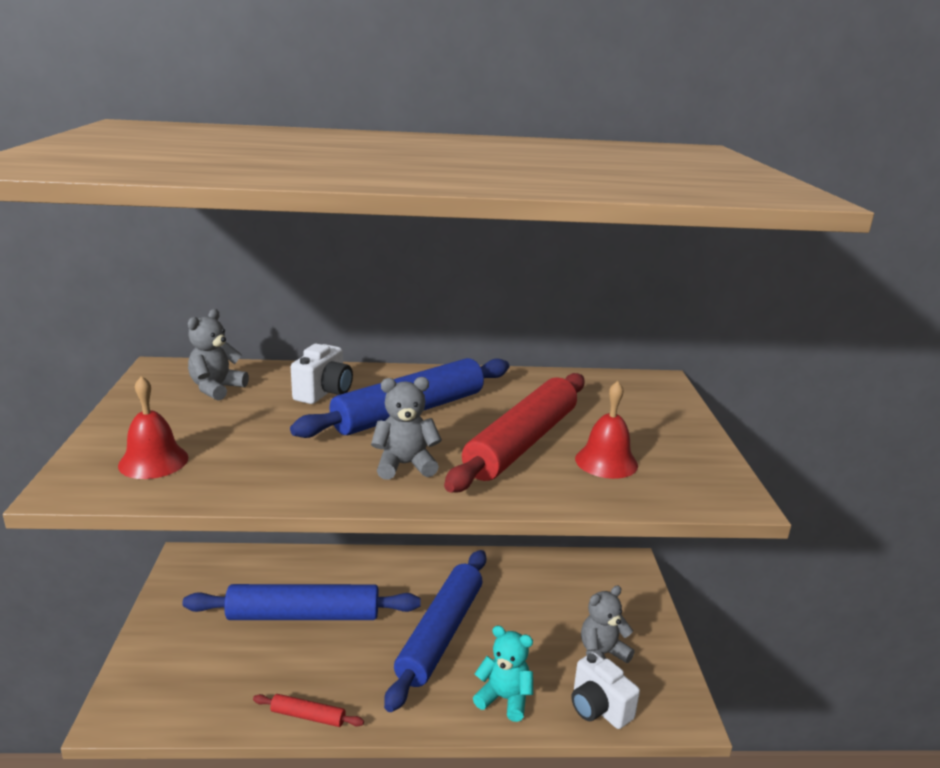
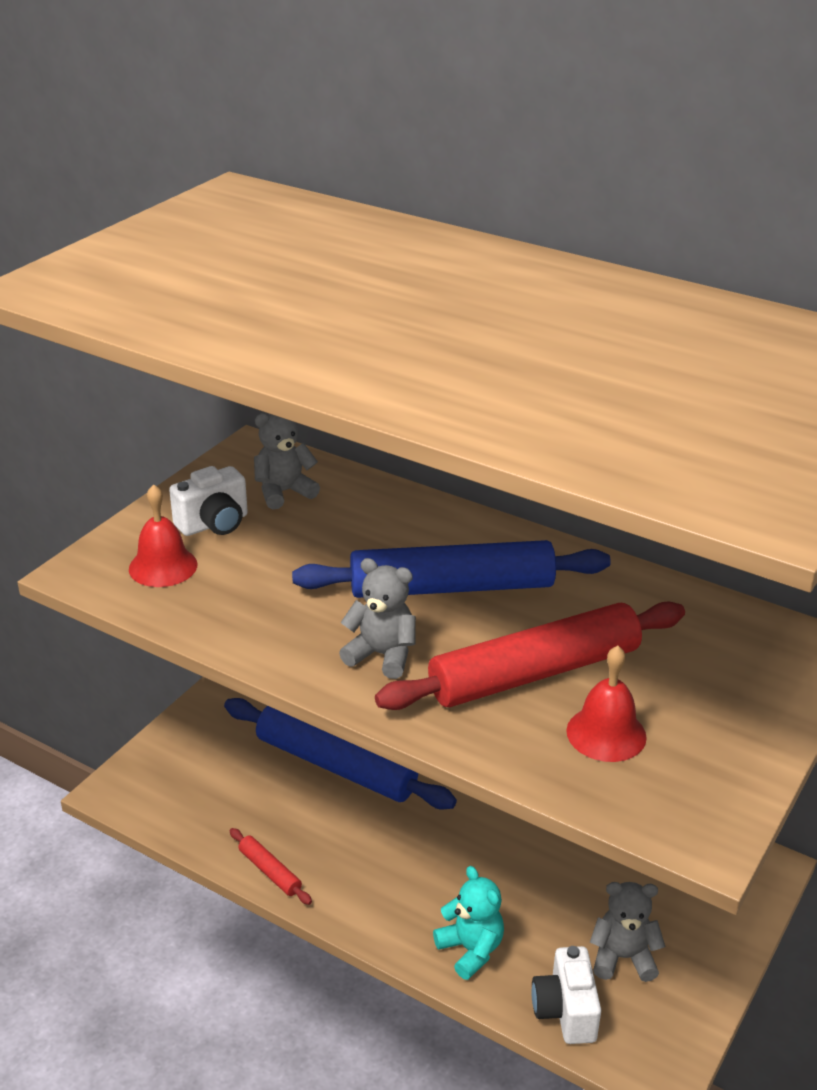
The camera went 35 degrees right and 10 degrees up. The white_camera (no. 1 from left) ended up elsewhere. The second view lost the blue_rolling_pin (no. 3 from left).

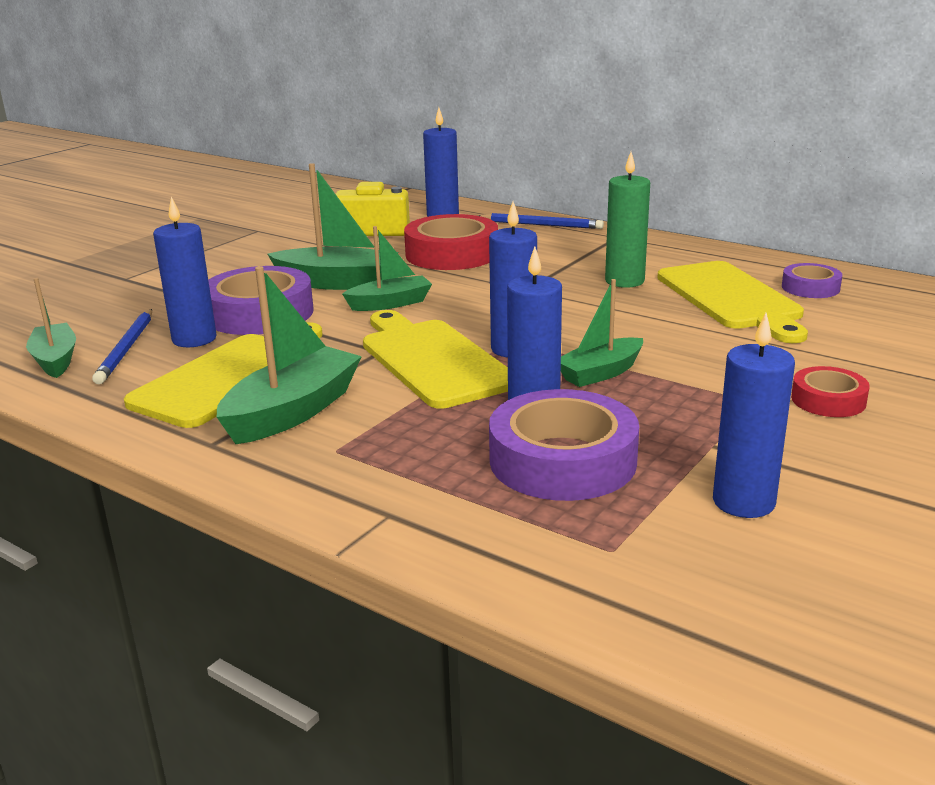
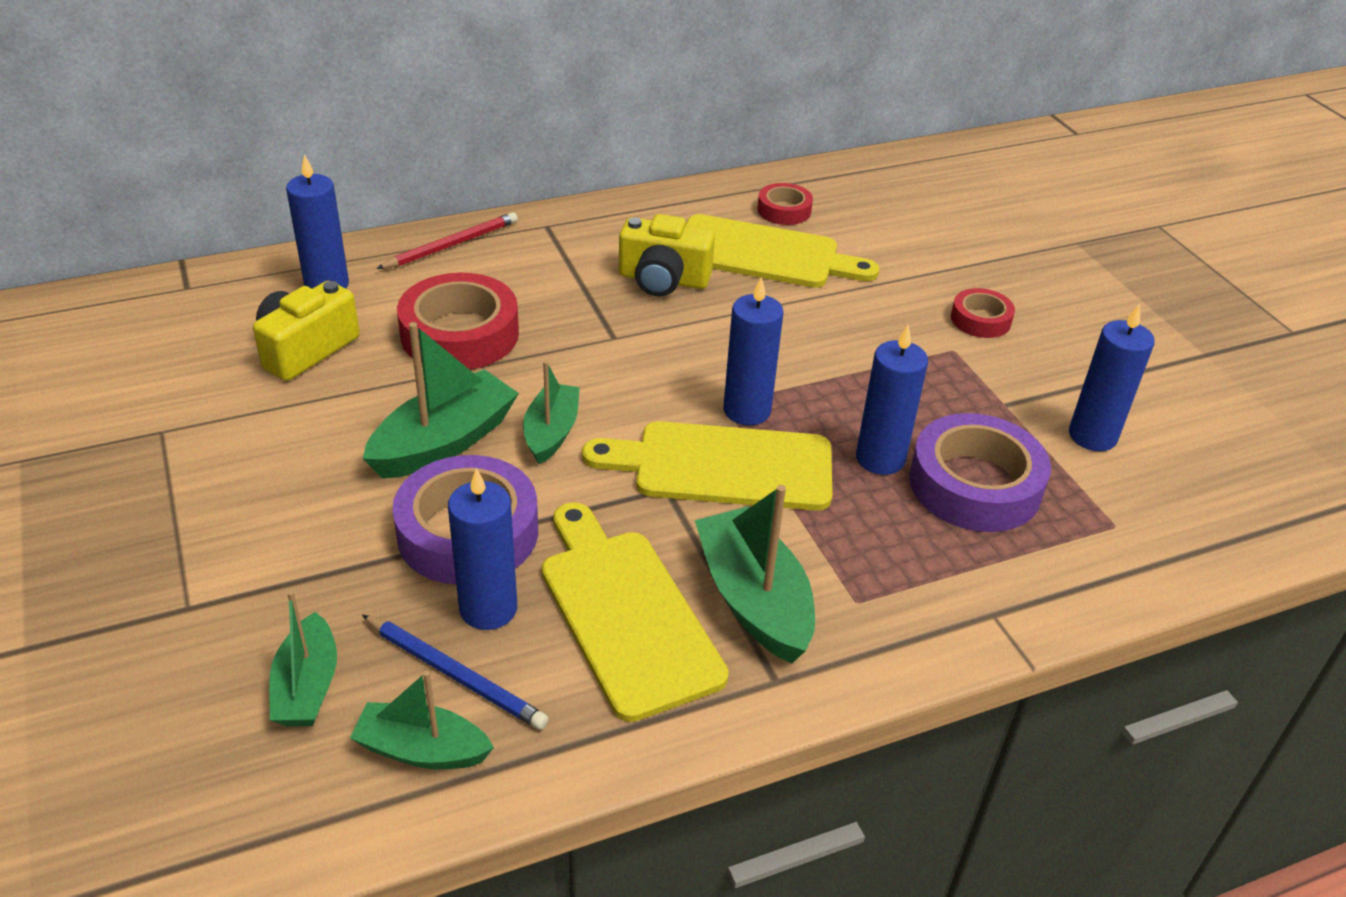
The camera went 60 degrees left and 15 degrees up. What was the blue_pencil (no. 2 from left) turned into the red_pencil. The green_boat (no. 5 from left in the first image) ended up elsewhere. Where the green_candle stood, the yellow_camera (no. 2 from left) came to stand. What was the purple_tape (no. 3 from left) turned into the red_tape (no. 2 from left).

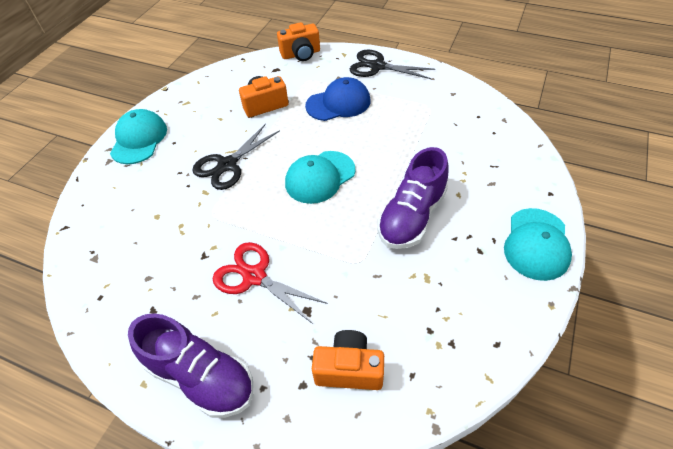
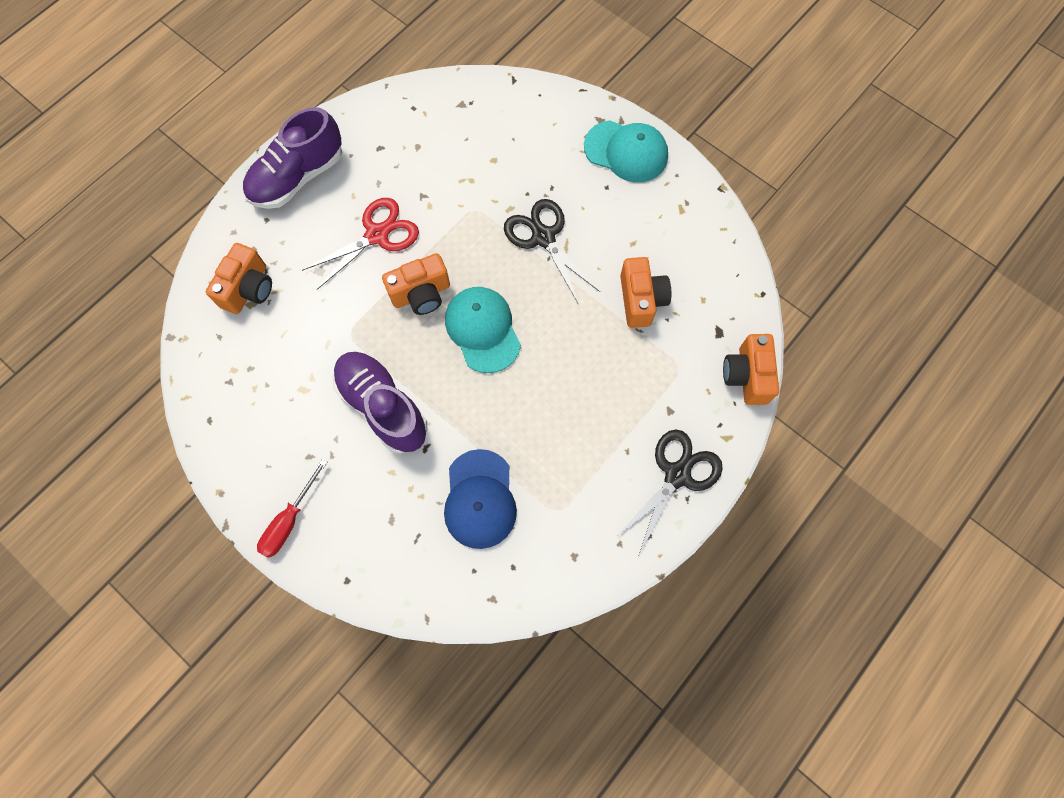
The camera went 105 degrees right and 20 degrees up. The blue_cap ended up elsewhere. Where the turquoise_cap (no. 3 from left) stood, the red_screwdriver came to stand. The second view gained the orange_camera (no. 2 from left).

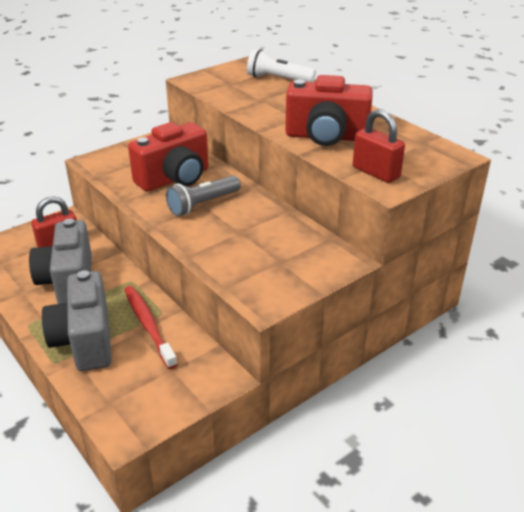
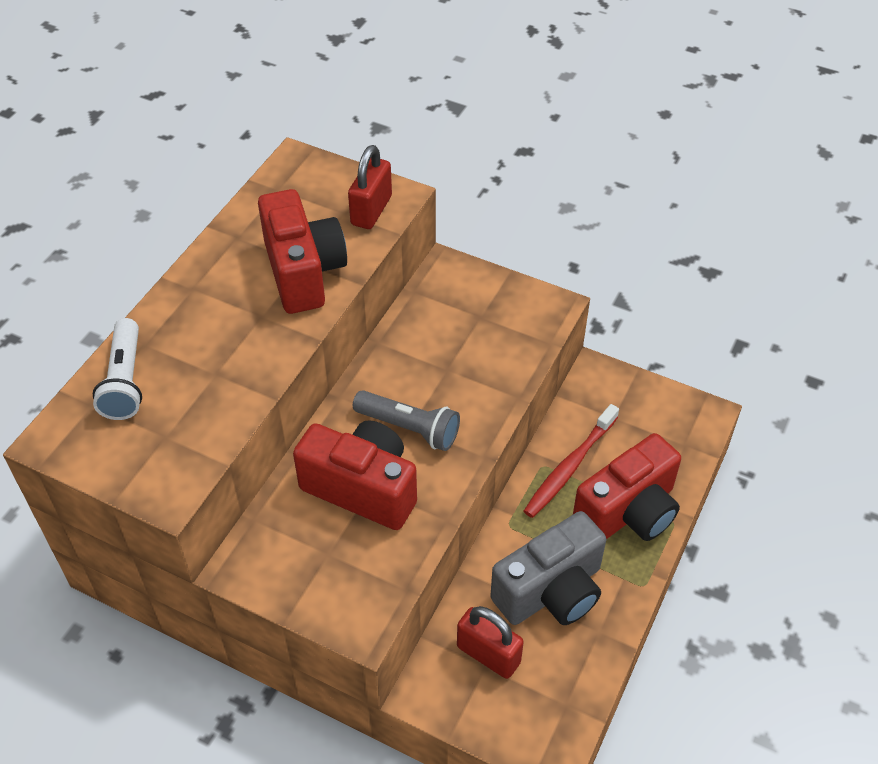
The camera went 115 degrees left and 15 degrees up. What was the grey_camera (no. 2 from left) turned into the red_camera (no. 3 from left).

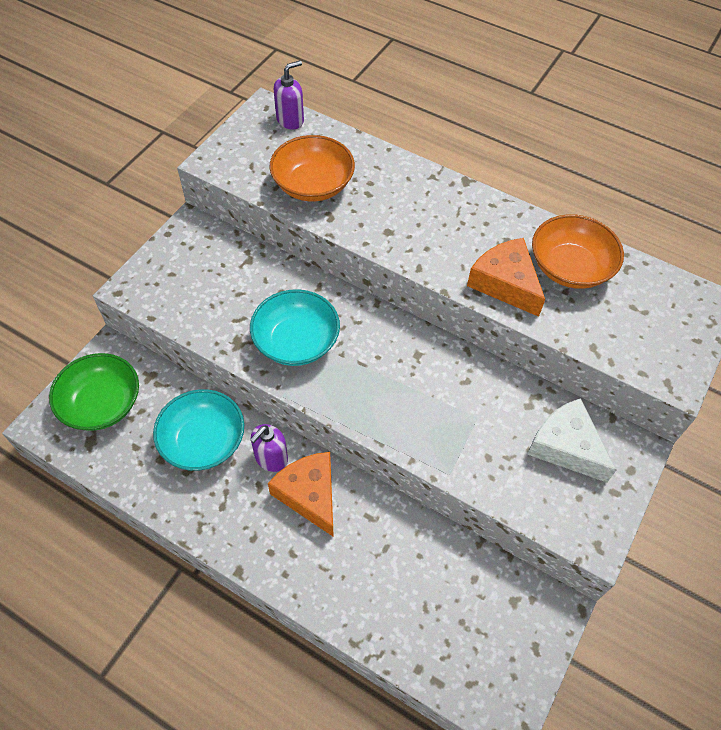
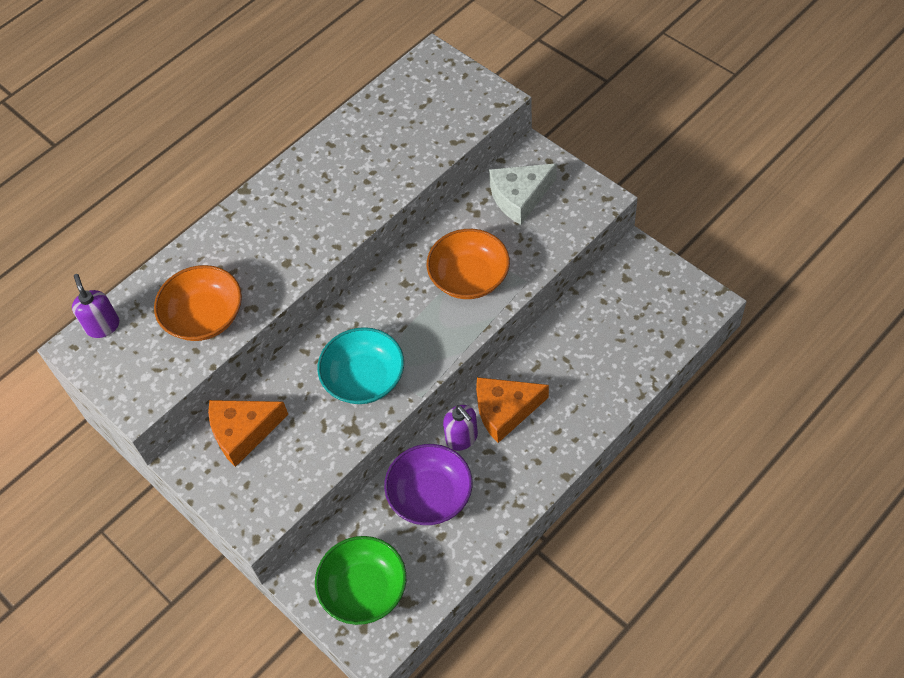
The camera went 70 degrees left and 0 degrees up. What was the turquoise_bowl (no. 1 from left) turned into the purple_bowl. The orange_cheese (no. 2 from left in the first image) ended up elsewhere. The orange_bowl (no. 2 from left) ended up elsewhere.

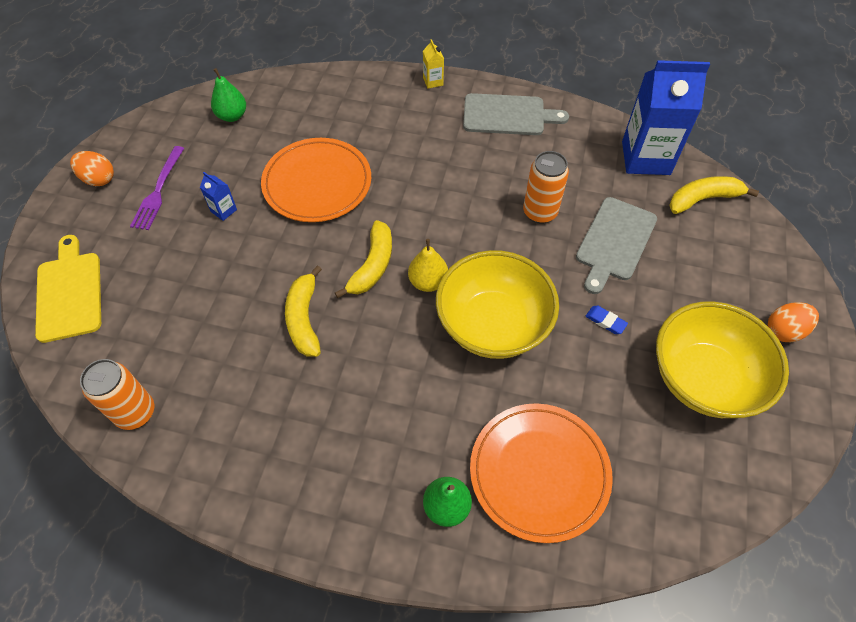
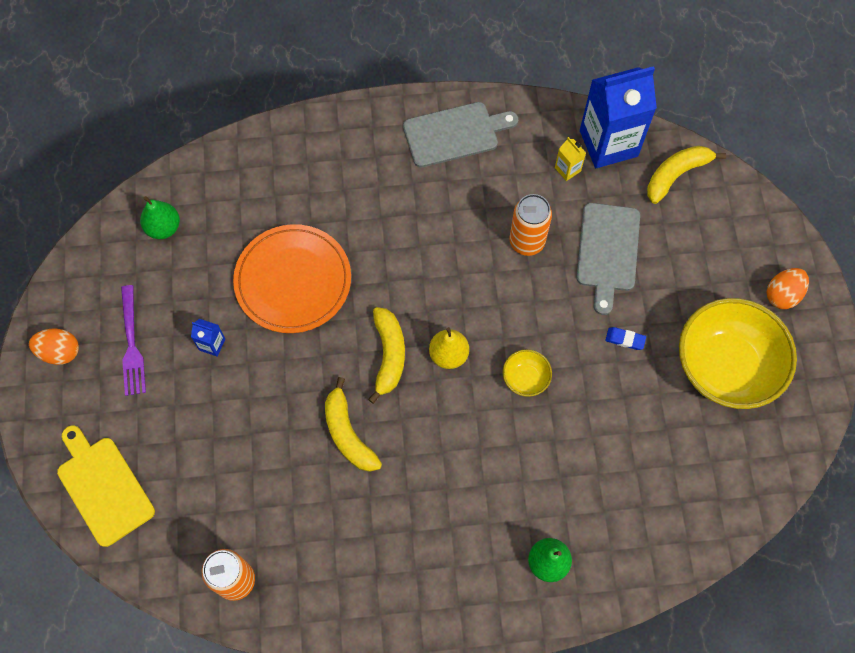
The camera went 20 degrees left and 10 degrees up. The yellow_carton ended up elsewhere. The size of the yellow_bowl (no. 1 from left) changed by a factor of 0.43. The second view lost the orange_plate (no. 2 from left).

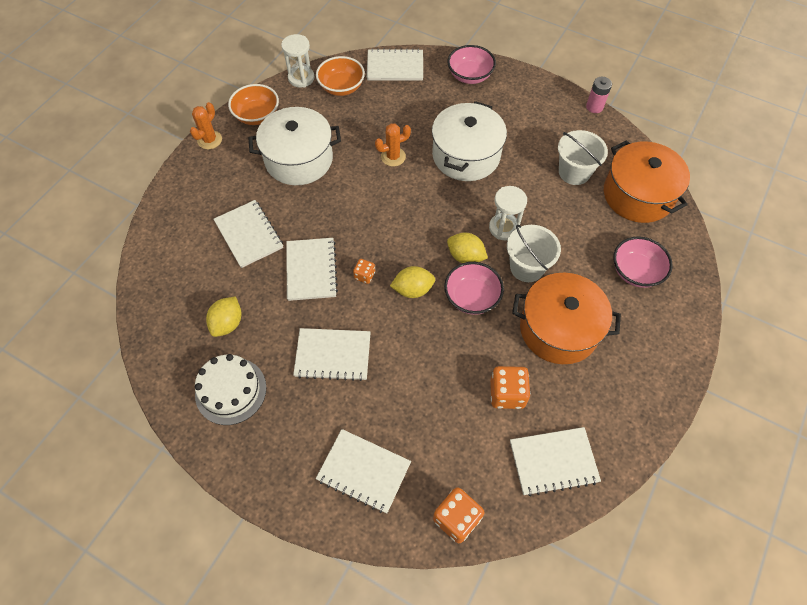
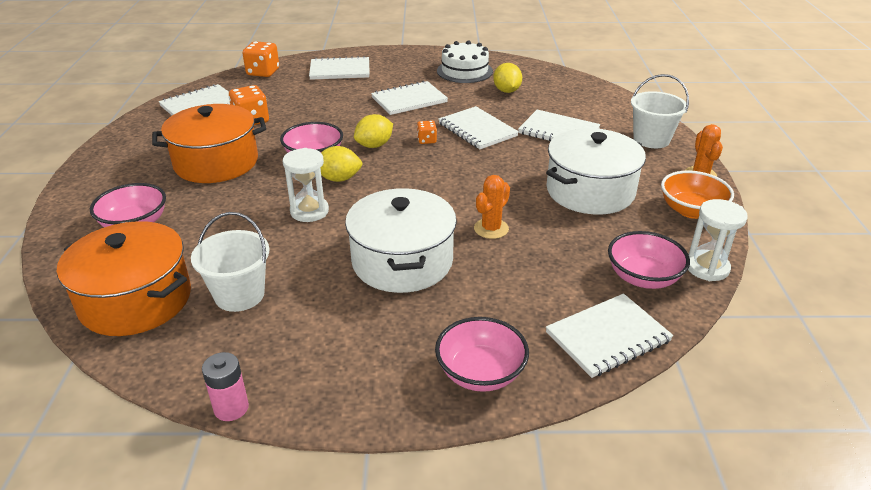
The camera went 150 degrees right and 25 degrees down. What was the orange_bowl (no. 2 from left) turned into the pink_bowl (no. 4 from left). The white_bucket (no. 1 from left in the first image) ended up elsewhere.

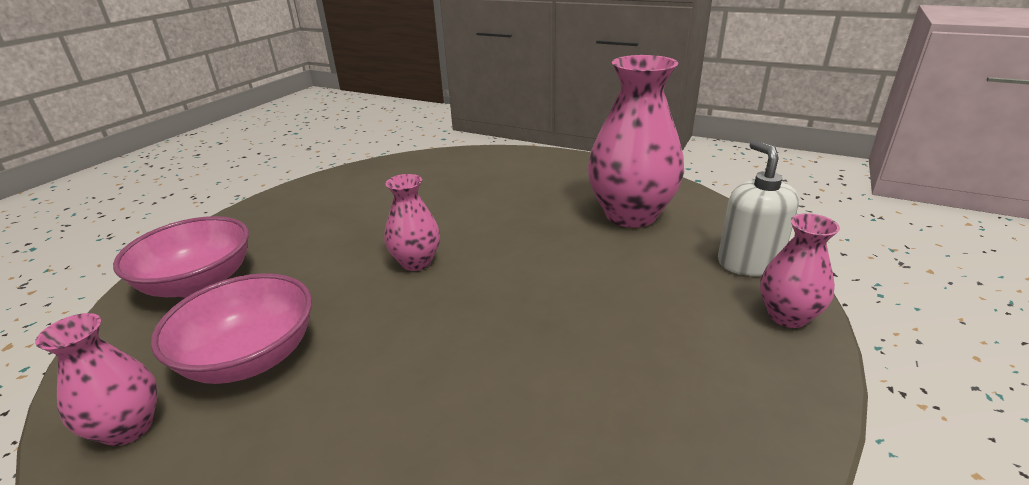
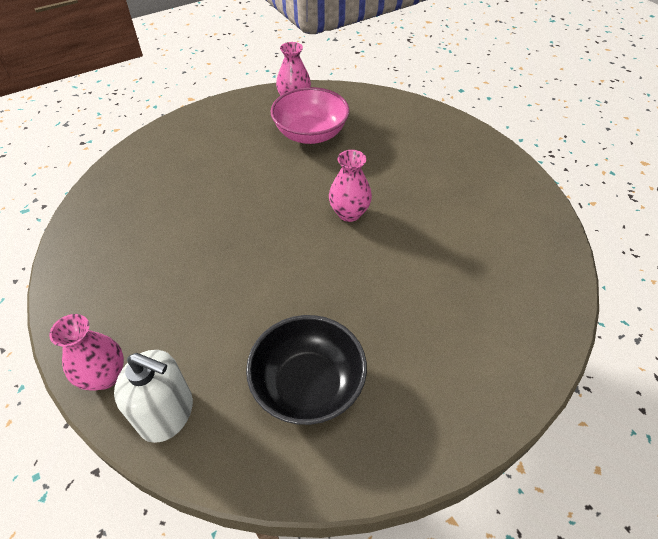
The camera went 120 degrees right and 20 degrees up. The second view lost the pink_bowl (no. 1 from left). Where the pink_vase (no. 3 from left) stood, the black_bowl came to stand.

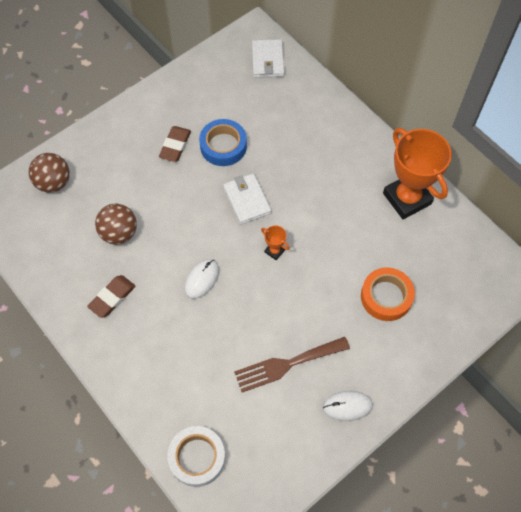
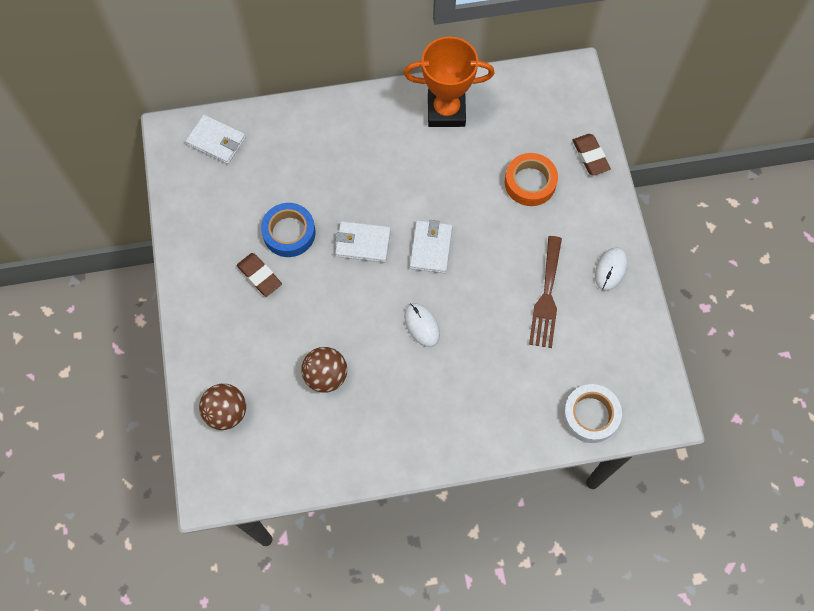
The camera went 60 degrees left and 5 degrees up. The brown_eraser (no. 1 from left in the first image) ended up elsewhere. Where the orange_trophy (no. 1 from left) stood, the white_wallet (no. 3 from left) came to stand.

